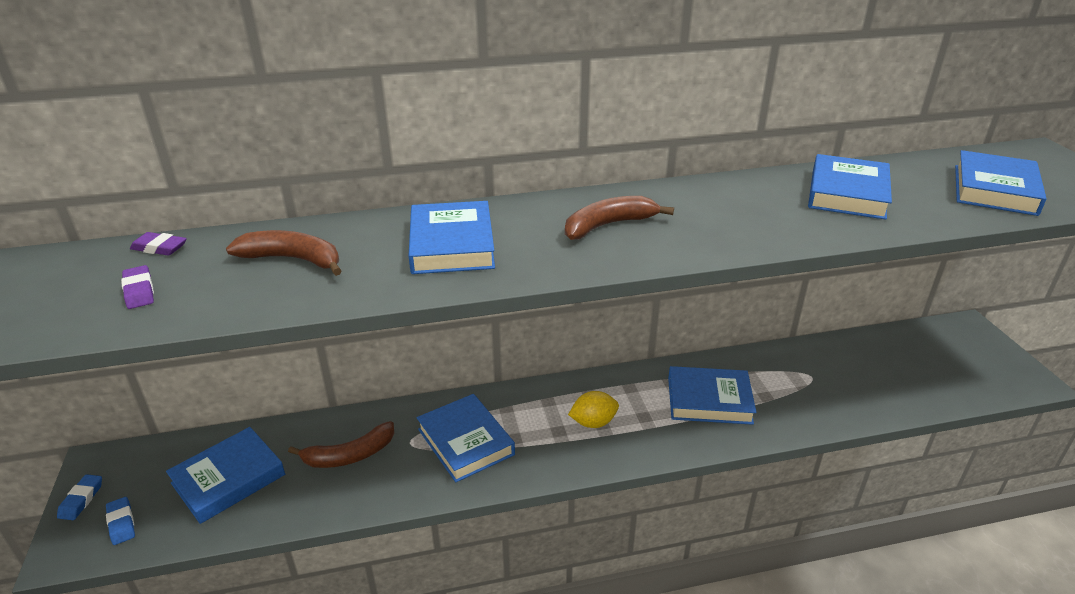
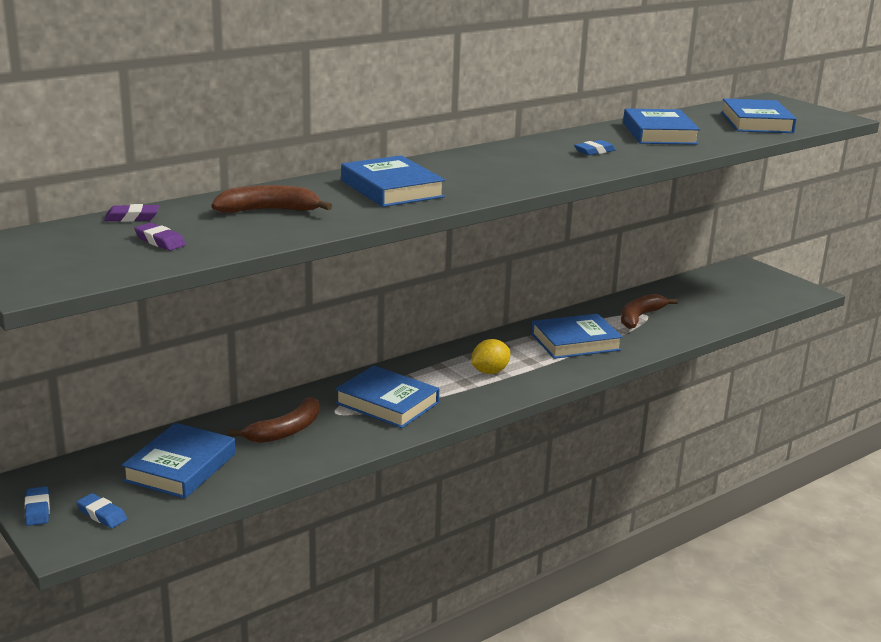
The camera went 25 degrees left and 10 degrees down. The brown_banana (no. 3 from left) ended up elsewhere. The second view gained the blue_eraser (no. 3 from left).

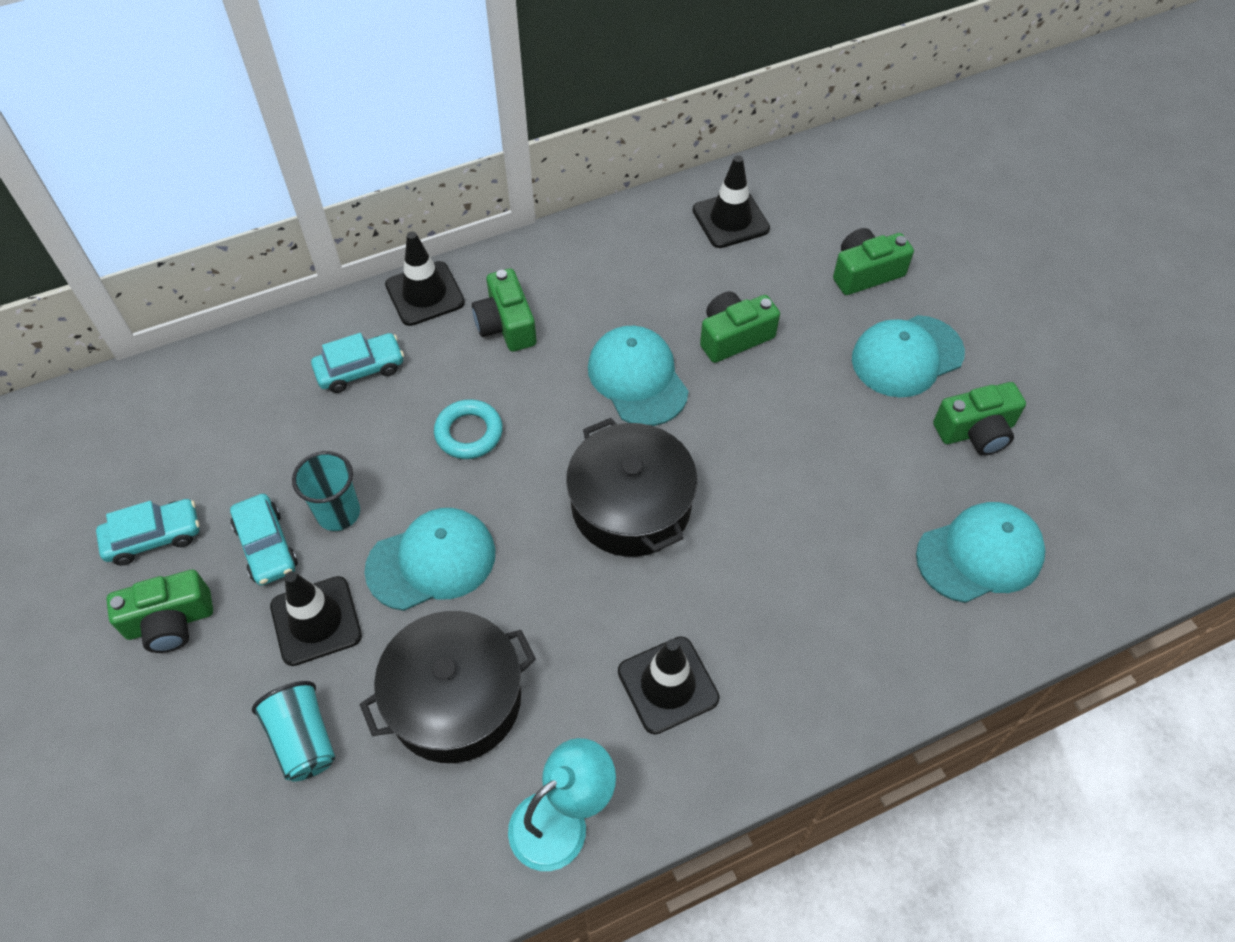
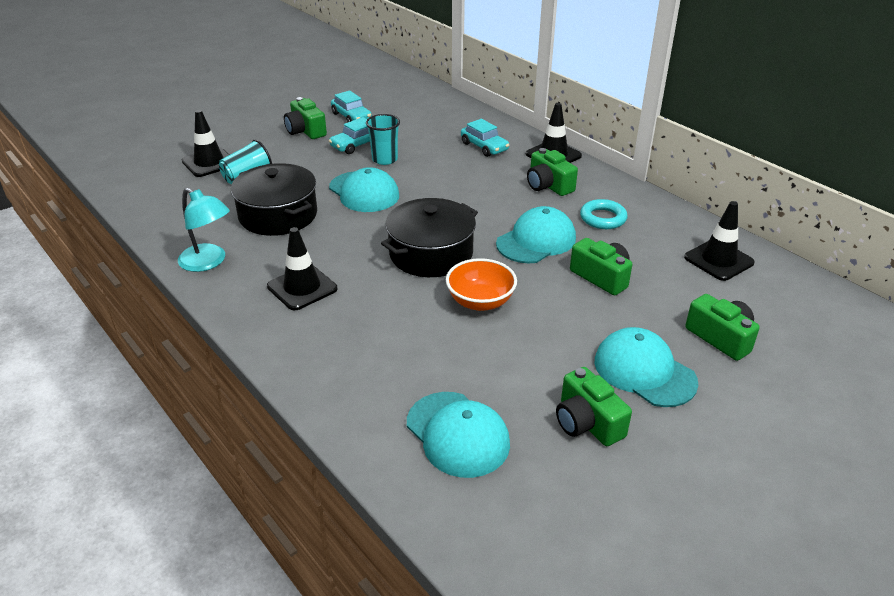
The camera went 75 degrees right and 20 degrees down. The black_traffic_cone (no. 1 from left) ended up elsewhere. The turquoise_ring ended up elsewhere. The green_camera (no. 2 from left) ended up facing another way, 90 degrees counterclockwise from before. The second view gained the orange_bowl.

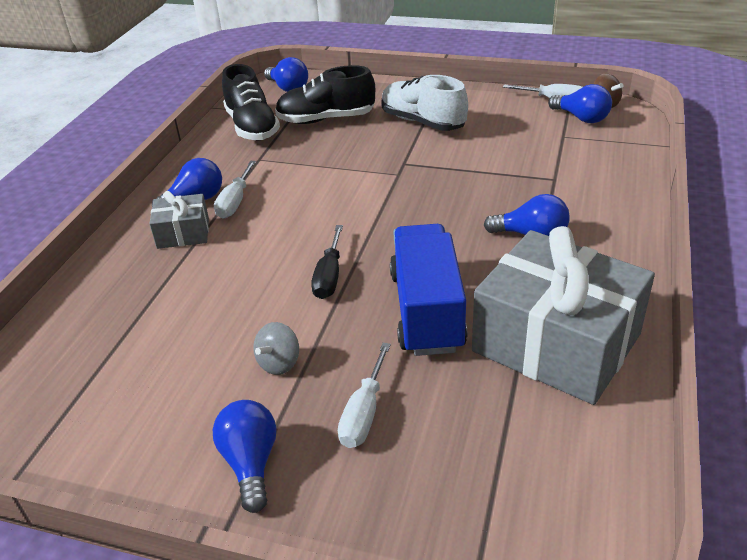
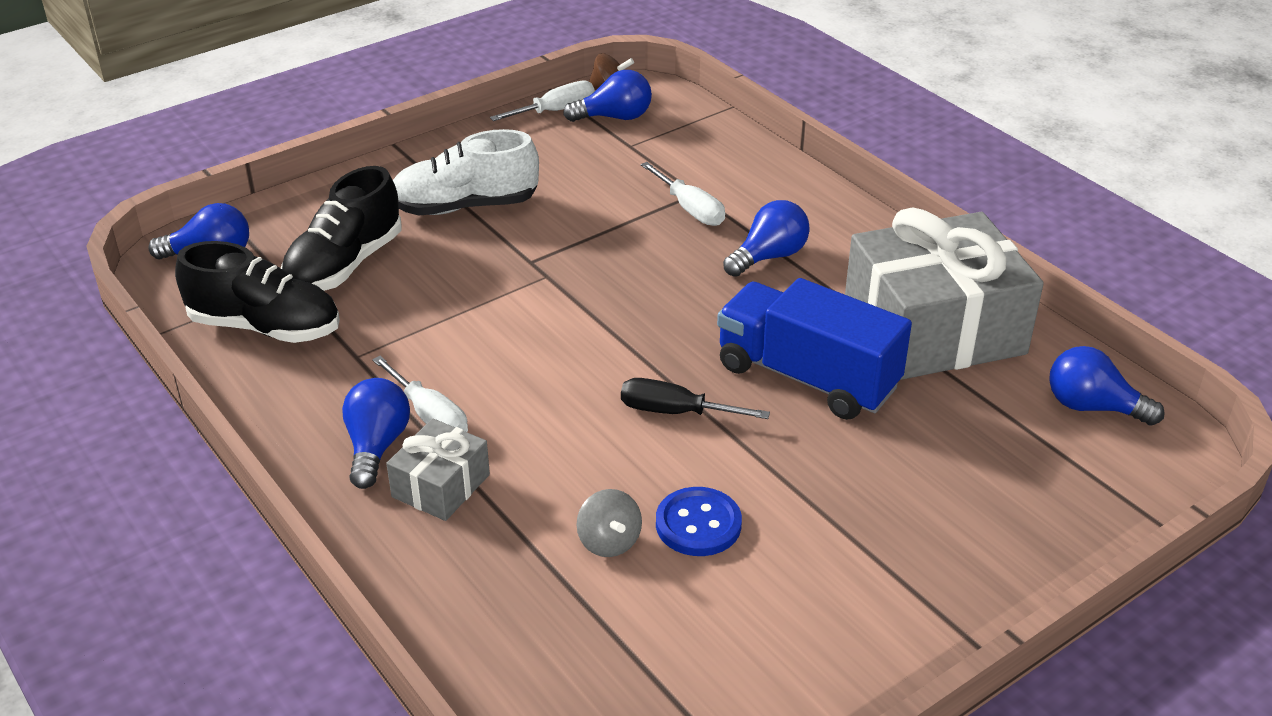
The camera went 55 degrees left and 0 degrees up. The blue_light_bulb (no. 2 from left in the first image) ended up elsewhere. The grey_spinning_top ended up elsewhere. The black_screwdriver ended up facing another way, 150 degrees clockwise from before. The white_screwdriver (no. 2 from left in the first image) ended up elsewhere. The second view gained the blue_button.

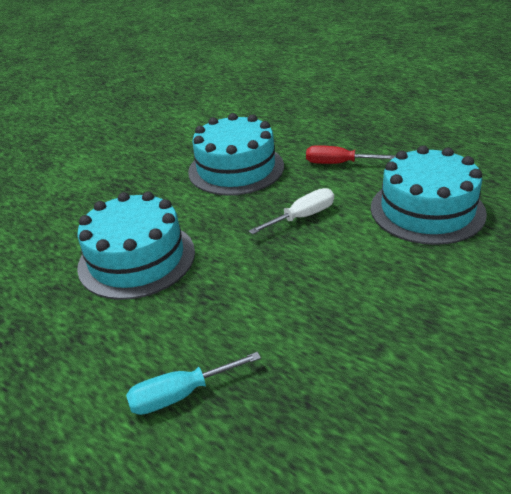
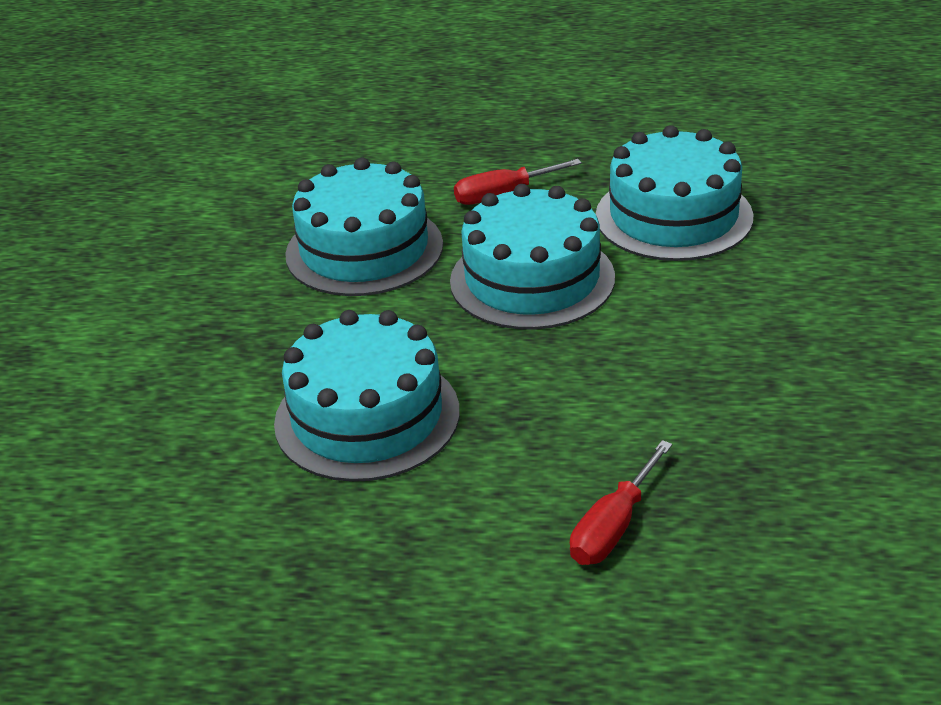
The camera went 35 degrees left and 0 degrees up. What was the turquoise_screwdriver turned into the red_screwdriver (no. 2 from left). Where the white_screwdriver stood, the turquoise_cake (no. 3 from left) came to stand.

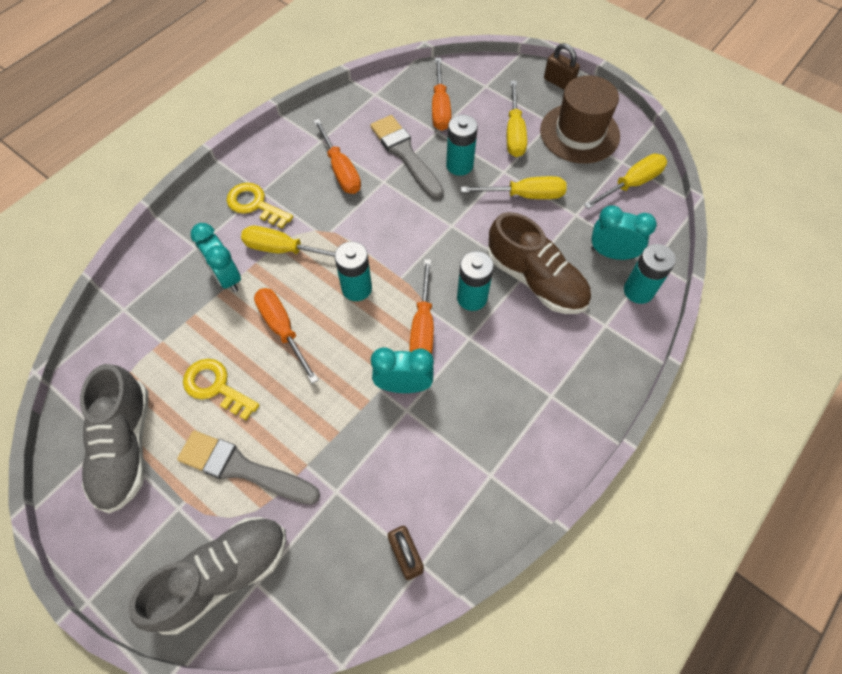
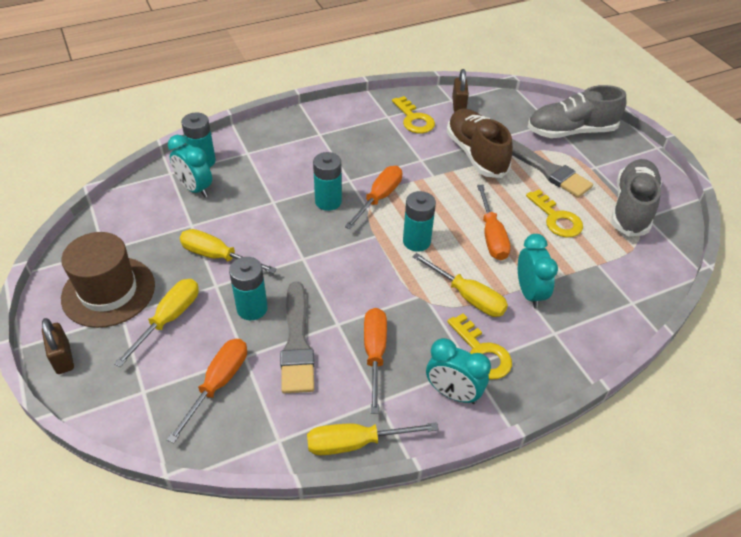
The camera went 155 degrees left and 15 degrees down. The turquoise_clock (no. 2 from left) ended up elsewhere. The brown_shoe ended up elsewhere. The yellow_screwdriver (no. 4 from left in the first image) ended up elsewhere. The second view gained the yellow_key (no. 1 from left).

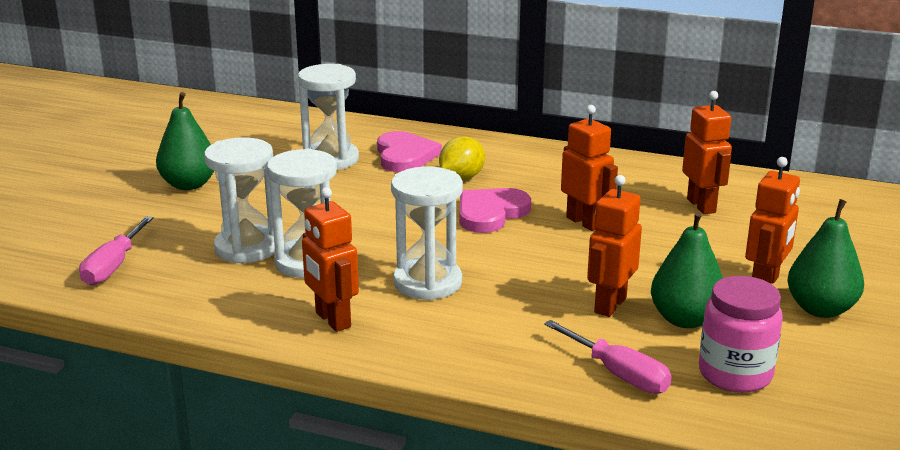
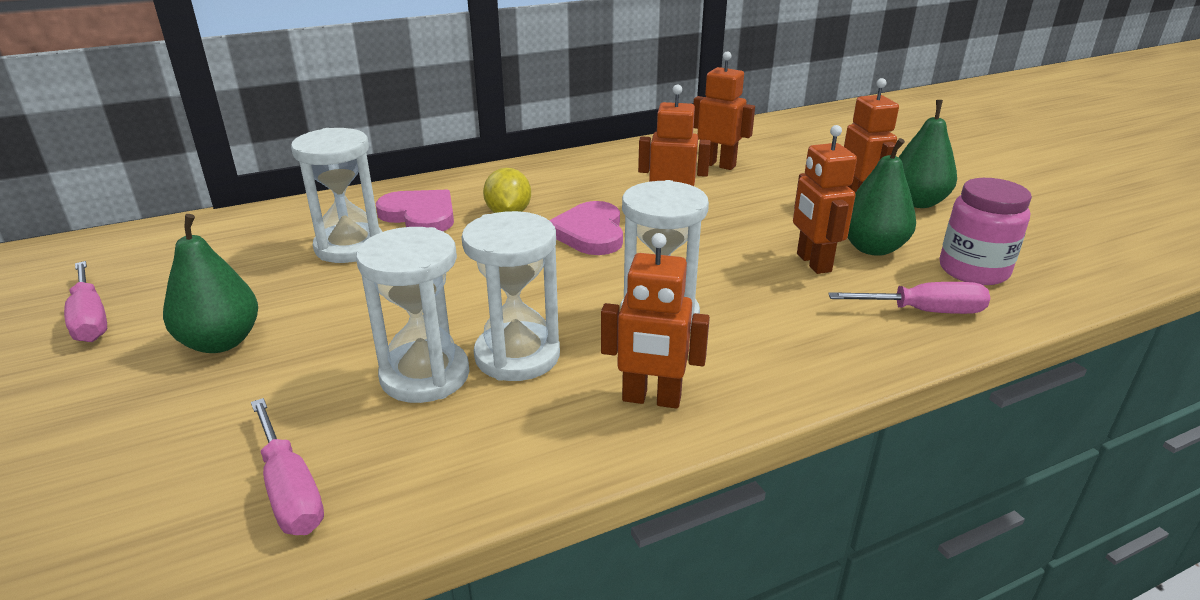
The camera went 45 degrees left and 5 degrees up. The second view gained the pink_screwdriver (no. 1 from left).

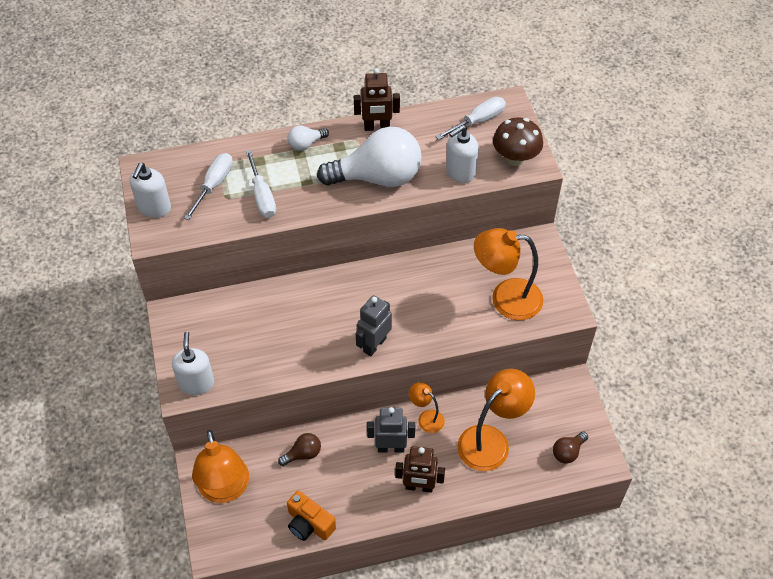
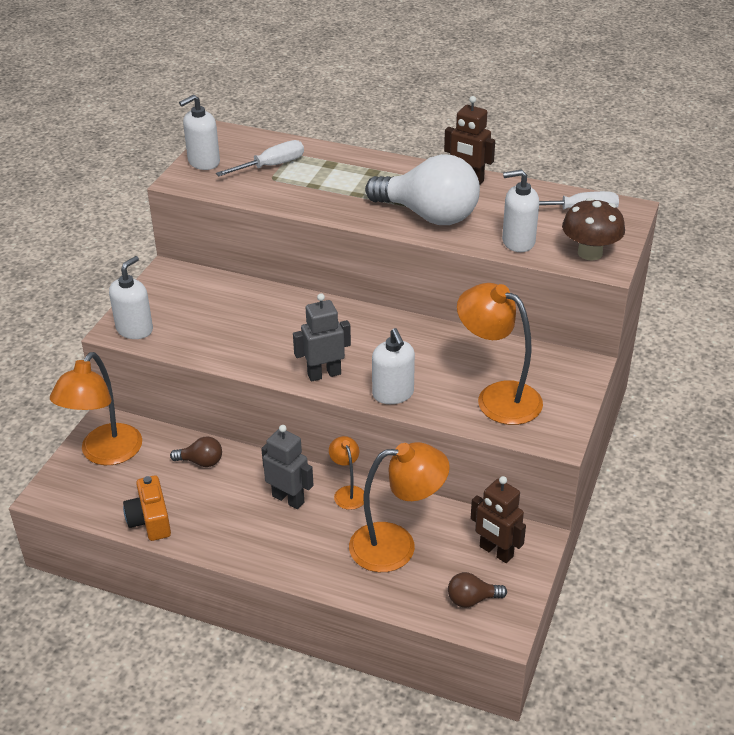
The camera went 35 degrees right and 15 degrees down. The second view lost the white_screwdriver (no. 2 from left). The second view lost the white_light_bulb (no. 1 from left). The brown_robot (no. 2 from left) ended up elsewhere. The second view gained the white_soap_dispenser (no. 3 from left).

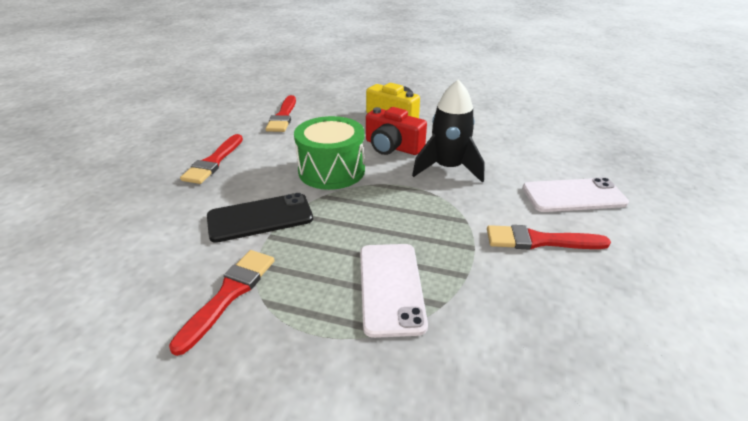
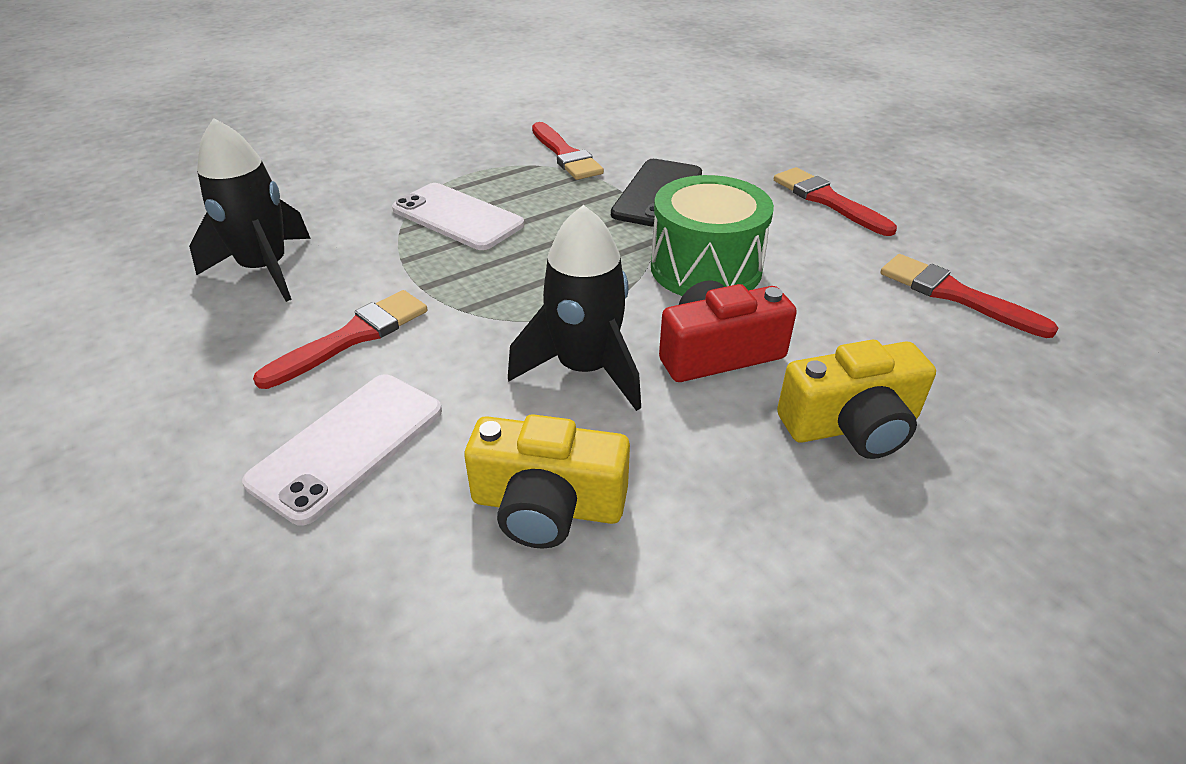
The camera went 130 degrees right and 5 degrees up. The second view gained the black_rocket (no. 1 from left). The second view gained the yellow_camera (no. 1 from left).

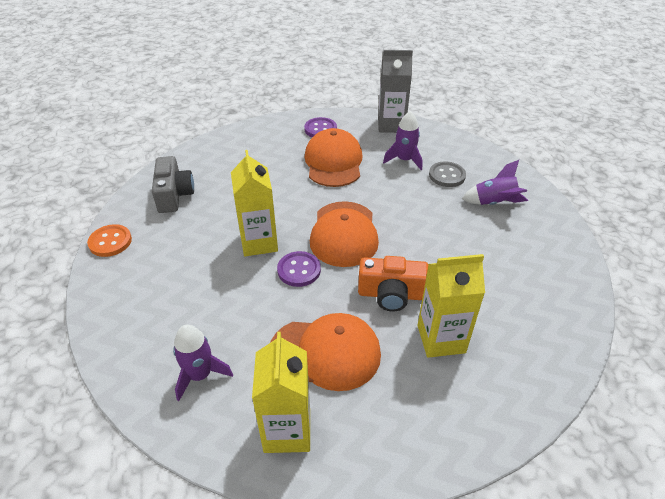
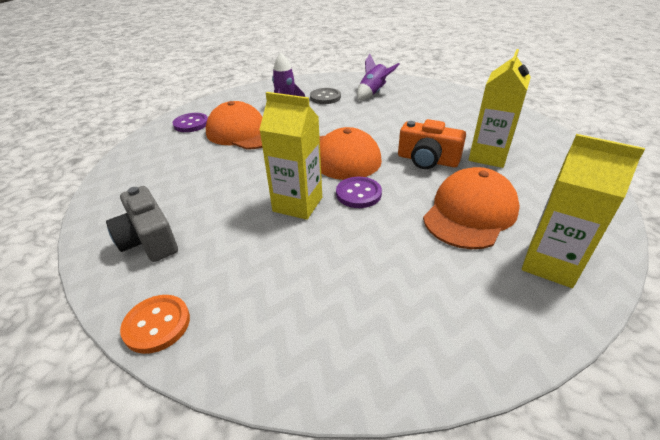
The camera went 55 degrees left and 5 degrees down. The grey_camera ended up facing another way, 150 degrees counterclockwise from before. The second view lost the purple_rocket (no. 1 from left). The orange_camera ended up facing another way, 75 degrees clockwise from before. The second view lost the grey_carton.

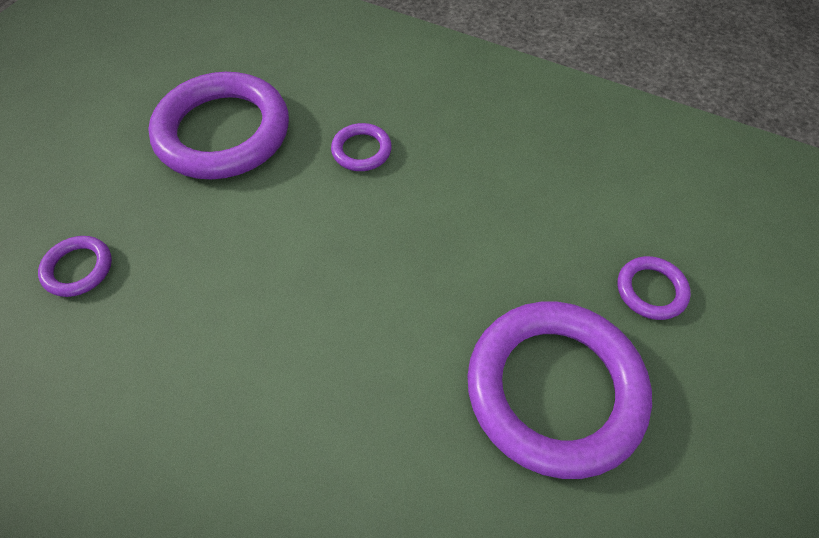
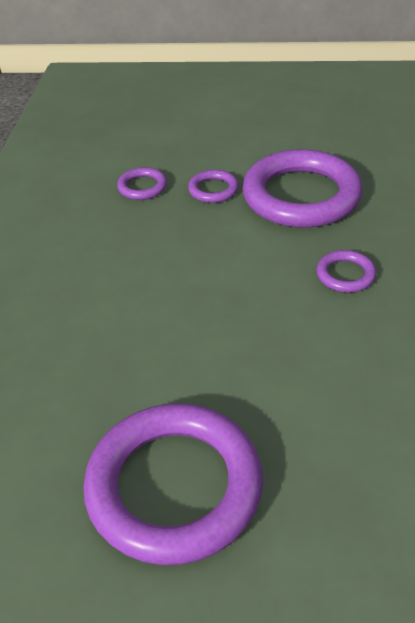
The camera went 70 degrees right and 15 degrees down. The purple_ring (no. 5 from left in the first image) ended up elsewhere.

